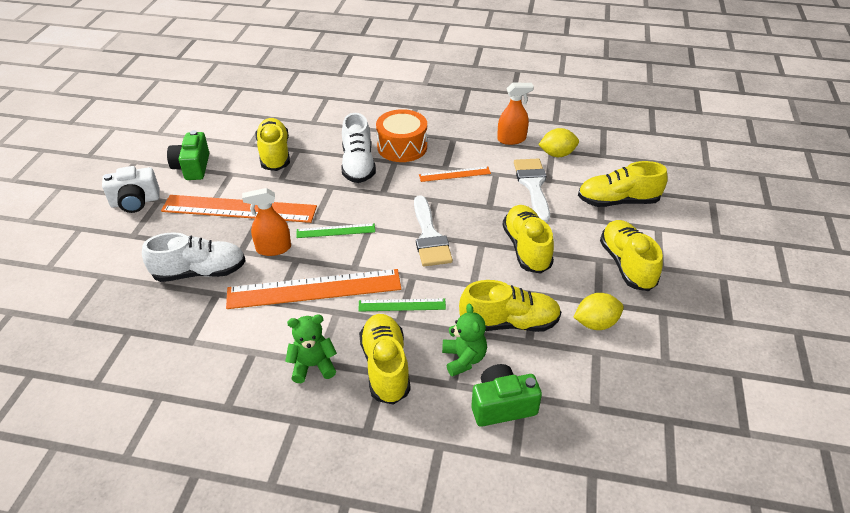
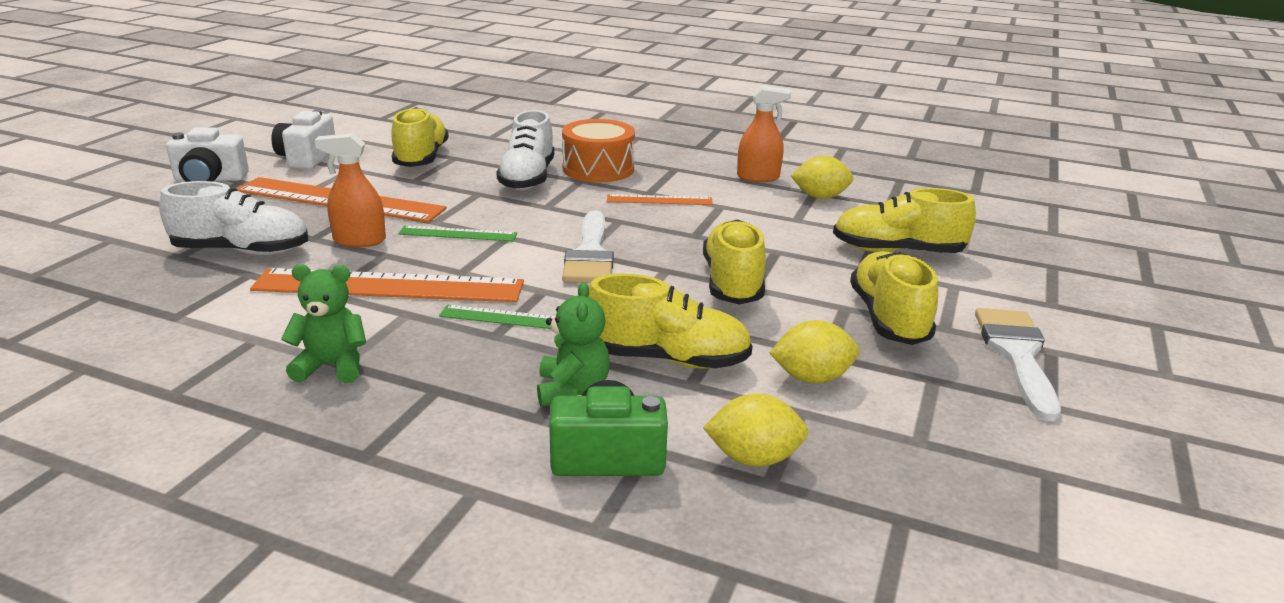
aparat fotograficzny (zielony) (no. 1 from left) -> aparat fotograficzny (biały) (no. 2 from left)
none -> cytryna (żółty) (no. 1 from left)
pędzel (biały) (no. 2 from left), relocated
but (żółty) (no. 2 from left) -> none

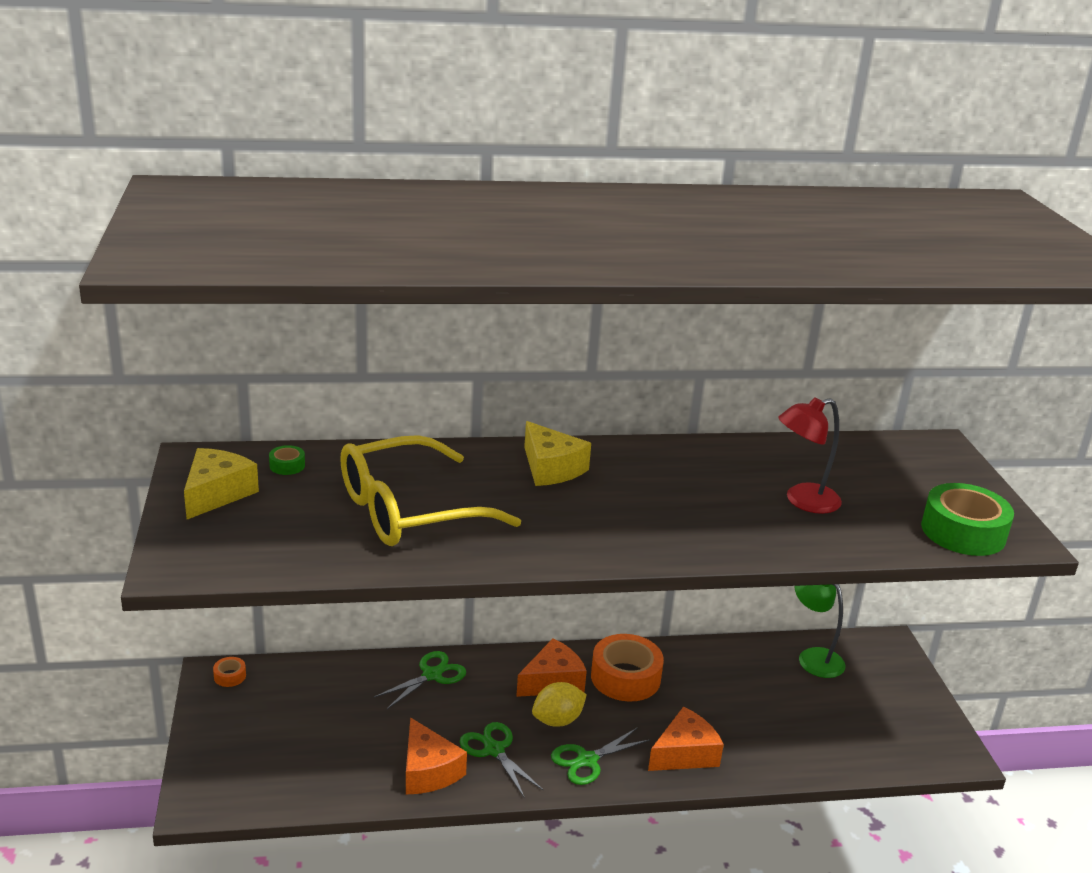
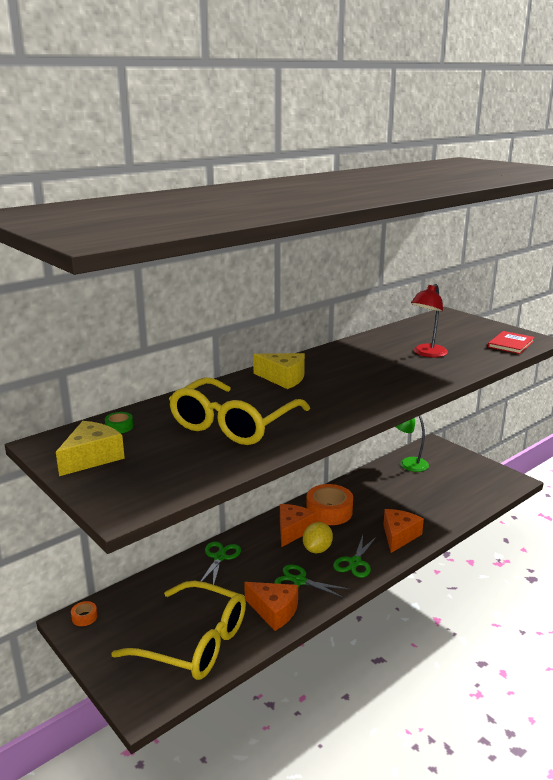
ser (żółty) (no. 1 from left), 45 degrees clockwise
none -> okulary (żółty) (no. 1 from left)
taśma klejąca (zielony) (no. 2 from left) -> książka (czerwony)

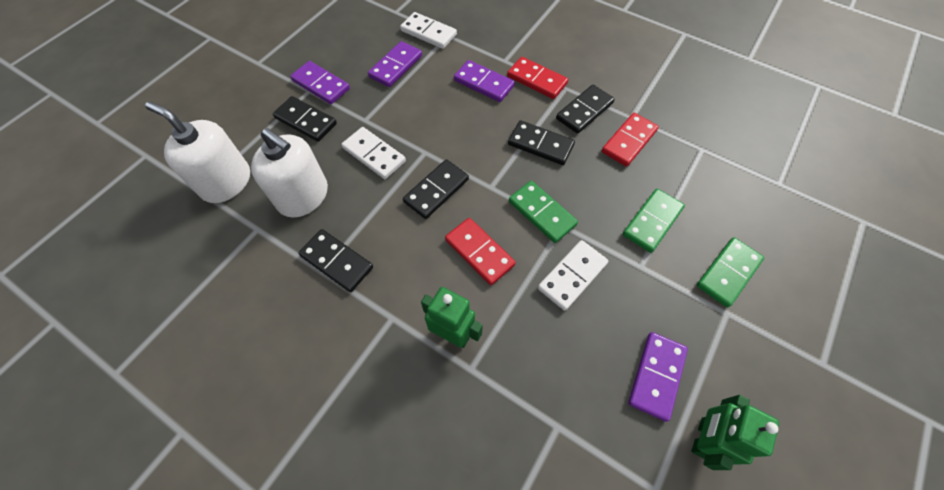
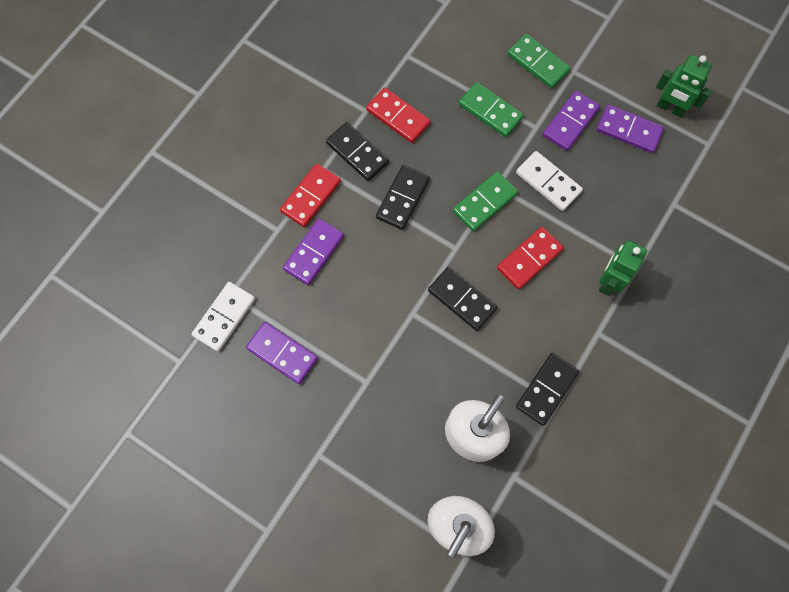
kostka domina (fioletowy) (no. 1 from left in the first image) -> kostka domina (fioletowy) (no. 3 from left), relocated
kostka domina (czarny) (no. 1 from left) -> none
kostka domina (biały) (no. 1 from left) -> none

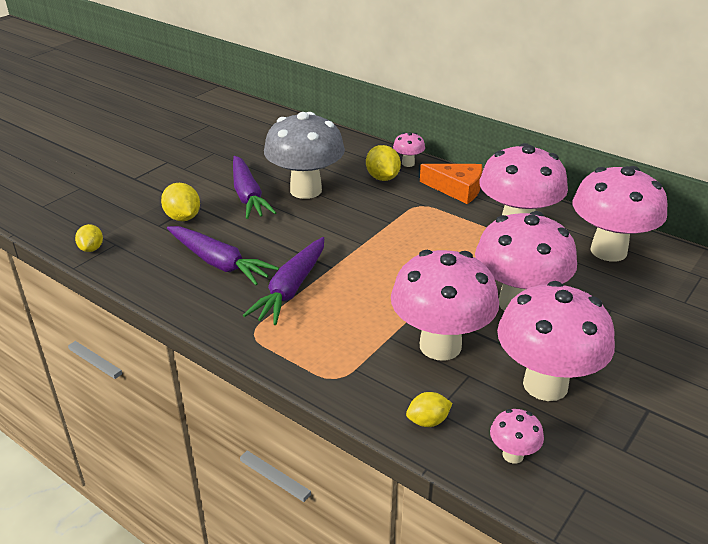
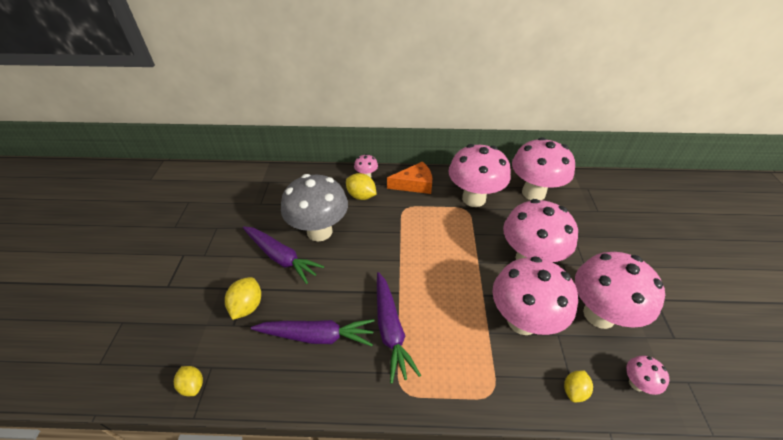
cytryna (żółty) (no. 2 from left), 75 degrees clockwise

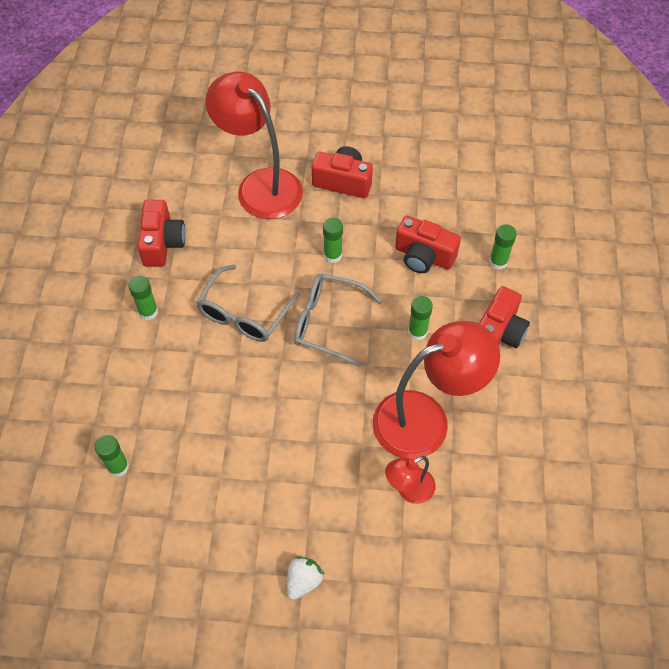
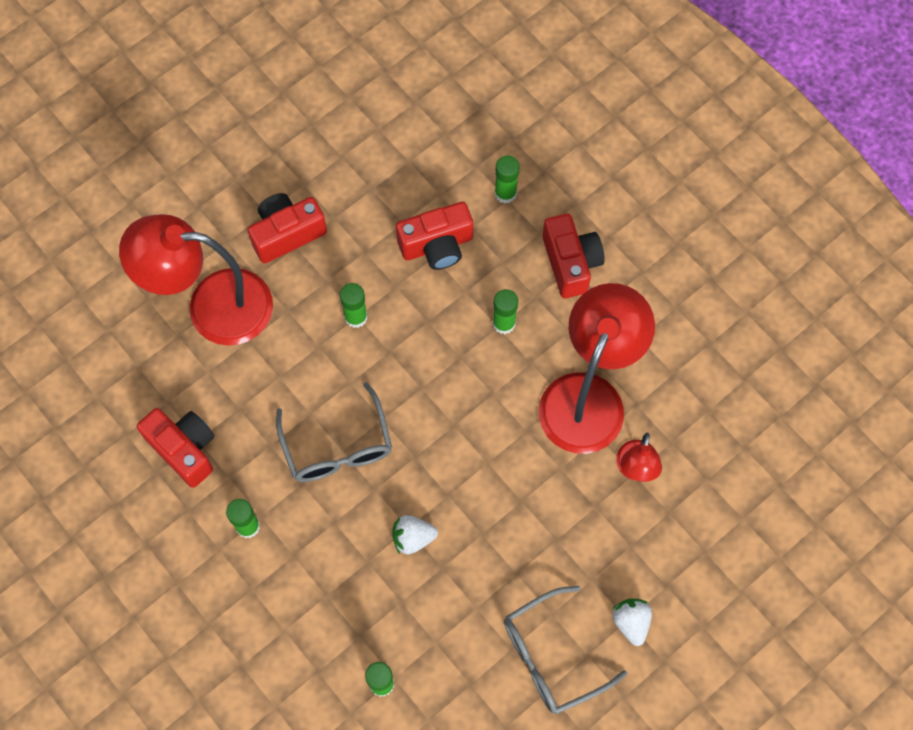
none -> truskawka (biały) (no. 1 from left)
okulary (szary) (no. 2 from left), relocated

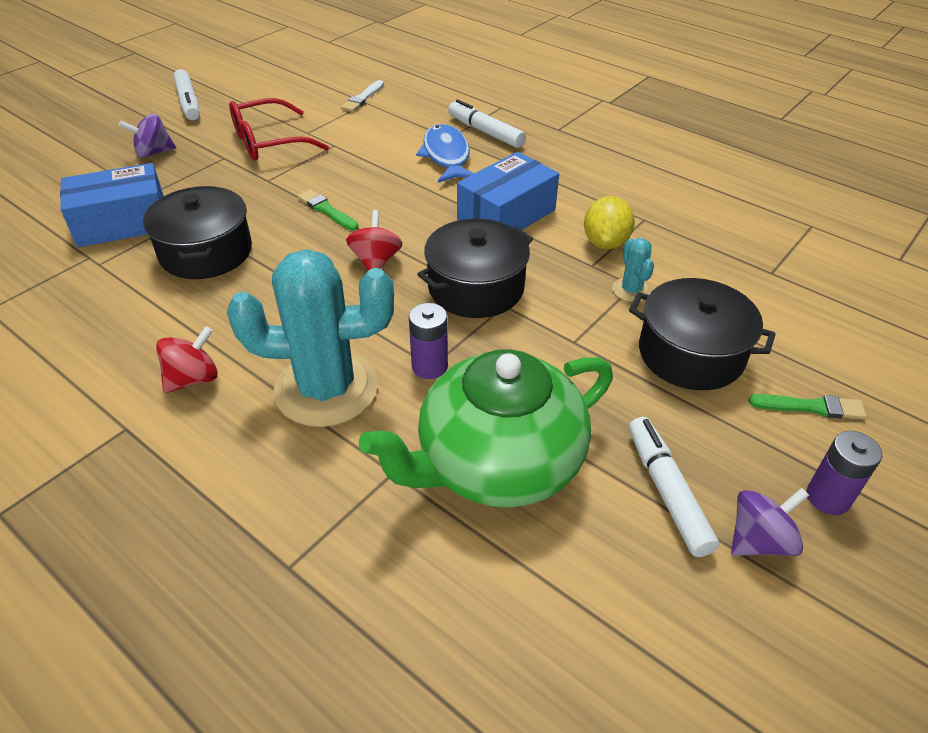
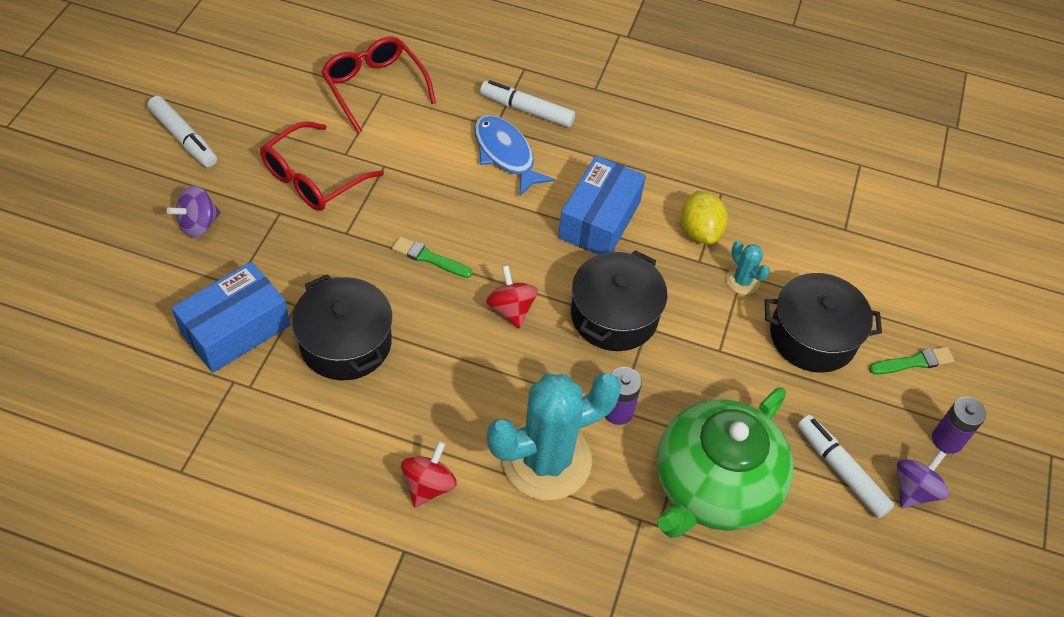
pędzel (biały) -> okulary (czerwony) (no. 2 from left)

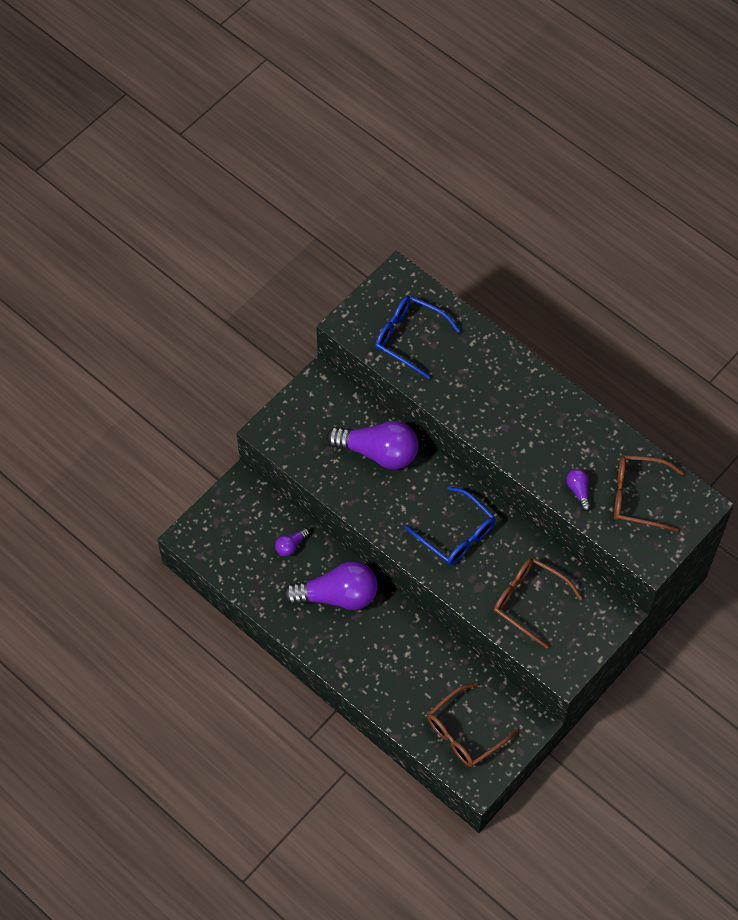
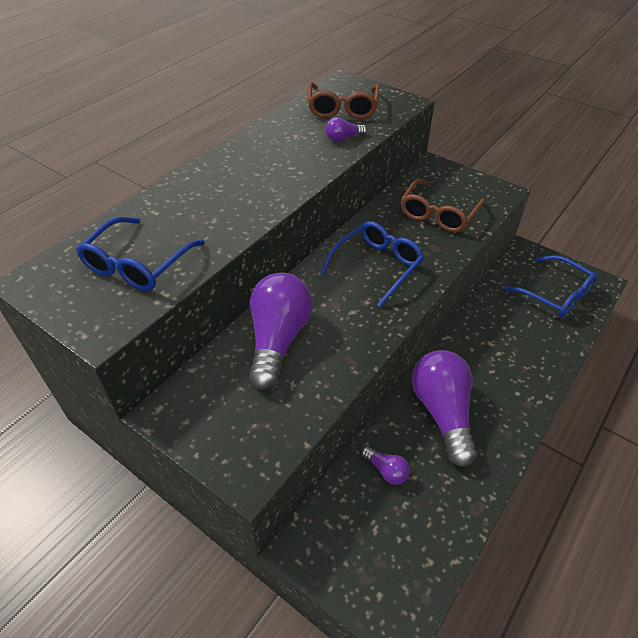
okulary (brązowy) (no. 1 from left) -> okulary (niebieski) (no. 3 from left)

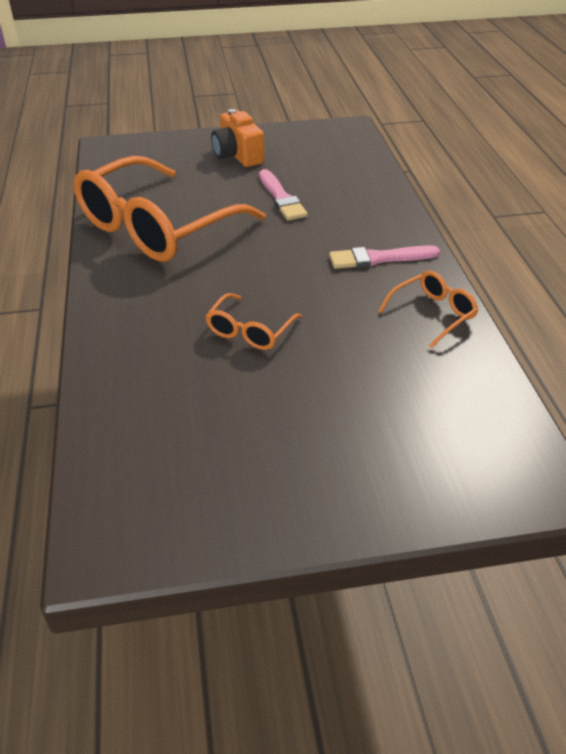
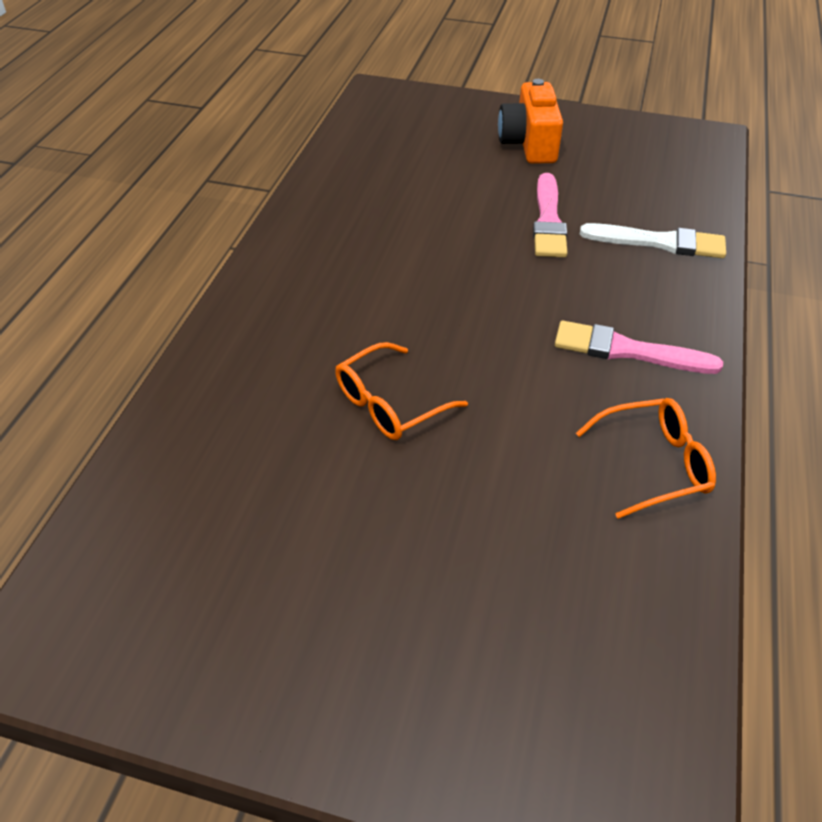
none -> pędzel (biały)
okulary (pomarańczowy) (no. 1 from left) -> none

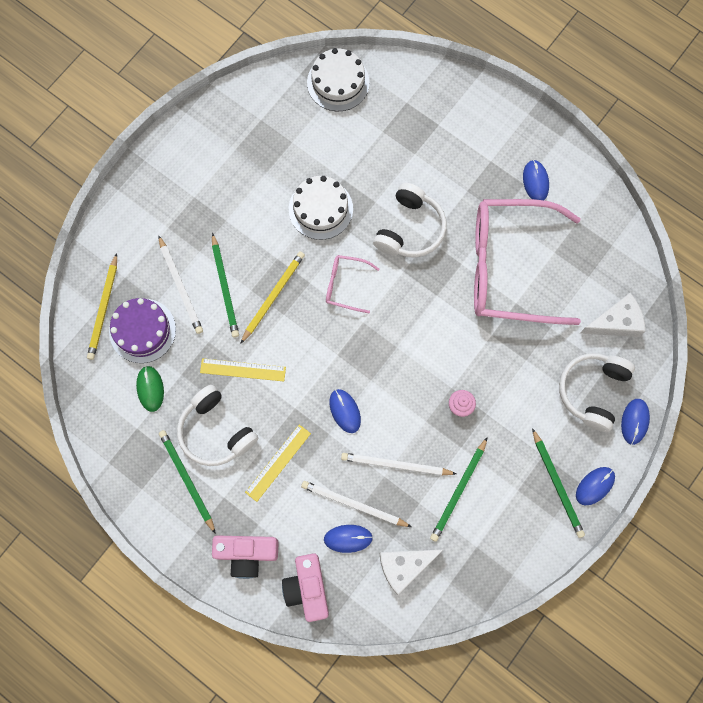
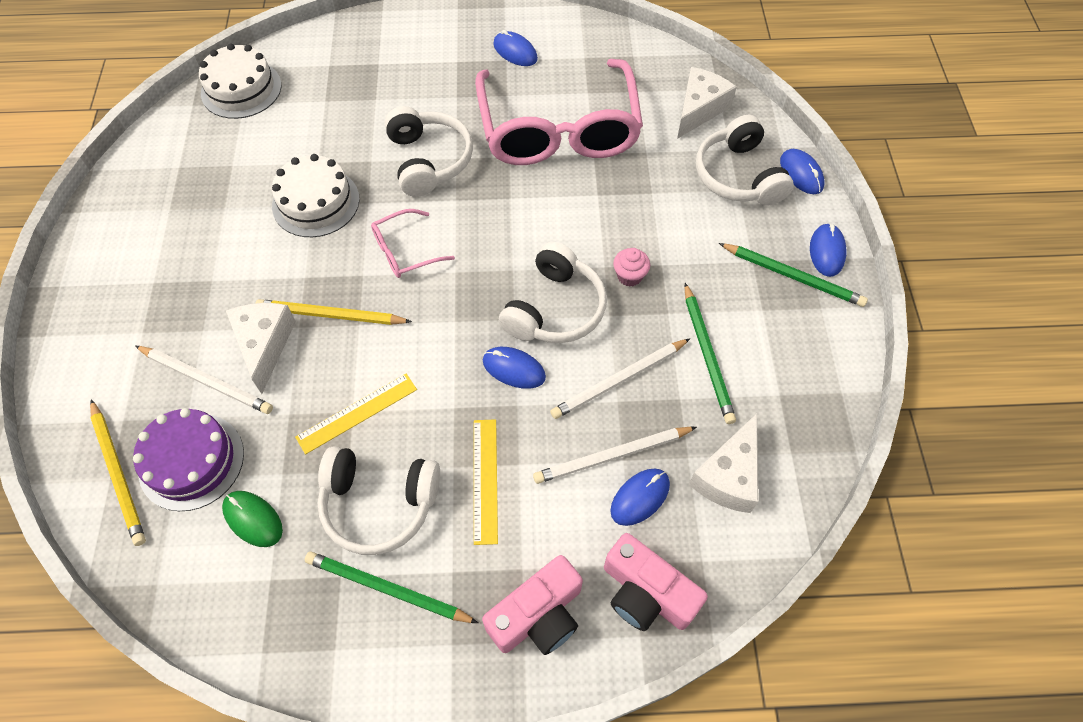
ołówek (zielony) (no. 2 from left) -> ser (biały) (no. 1 from left)
ołówek (żółty) (no. 2 from left), 75 degrees counterclockwise
okulary (różowy) (no. 2 from left), 60 degrees counterclockwise
none -> słuchawki (biały) (no. 3 from left)

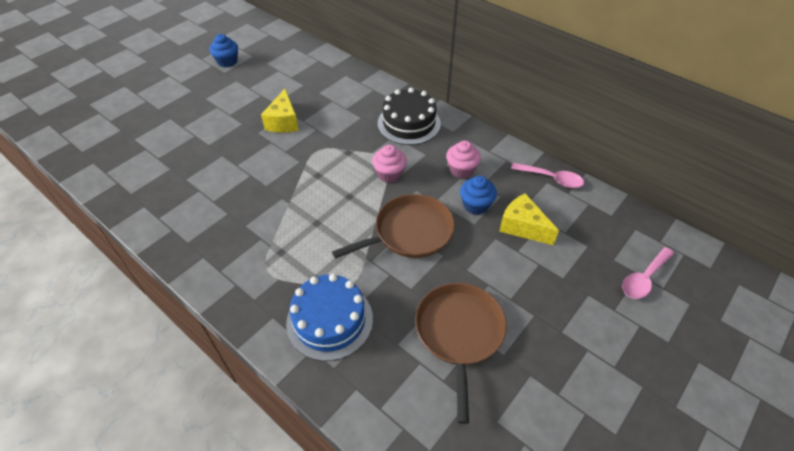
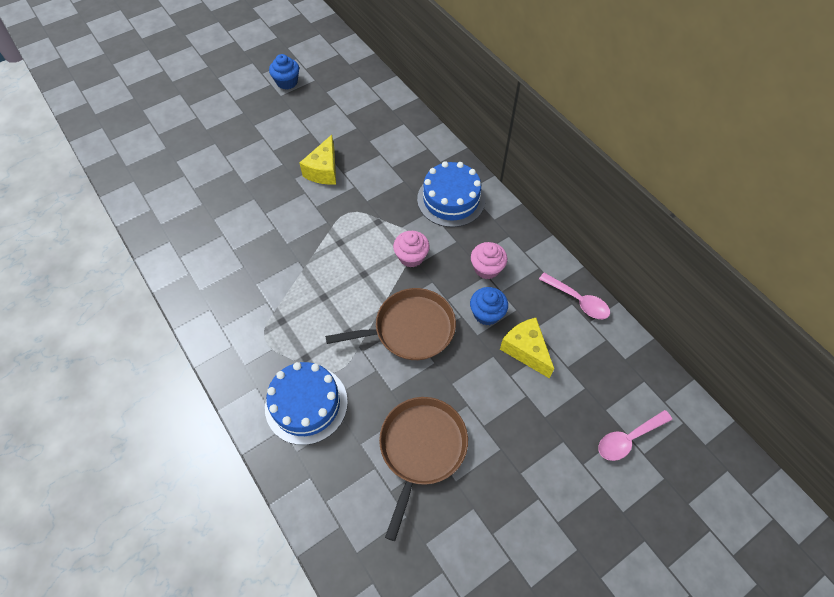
tort (czarny) -> tort (niebieski) (no. 2 from left)

